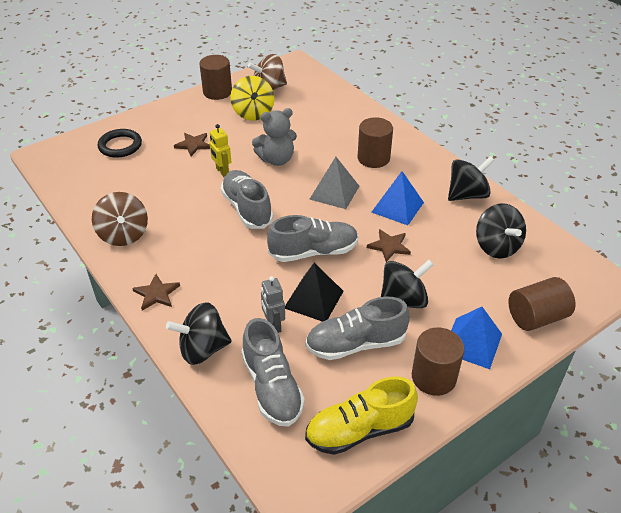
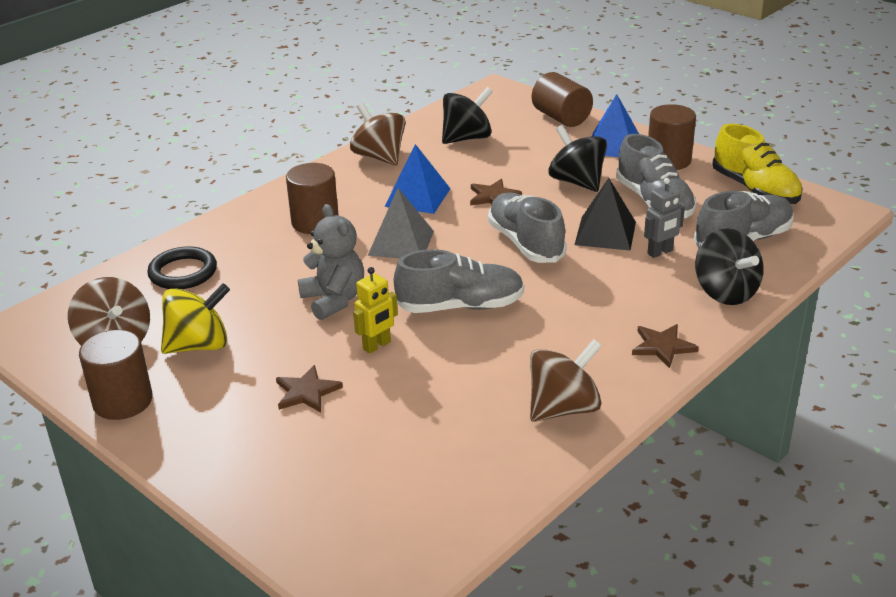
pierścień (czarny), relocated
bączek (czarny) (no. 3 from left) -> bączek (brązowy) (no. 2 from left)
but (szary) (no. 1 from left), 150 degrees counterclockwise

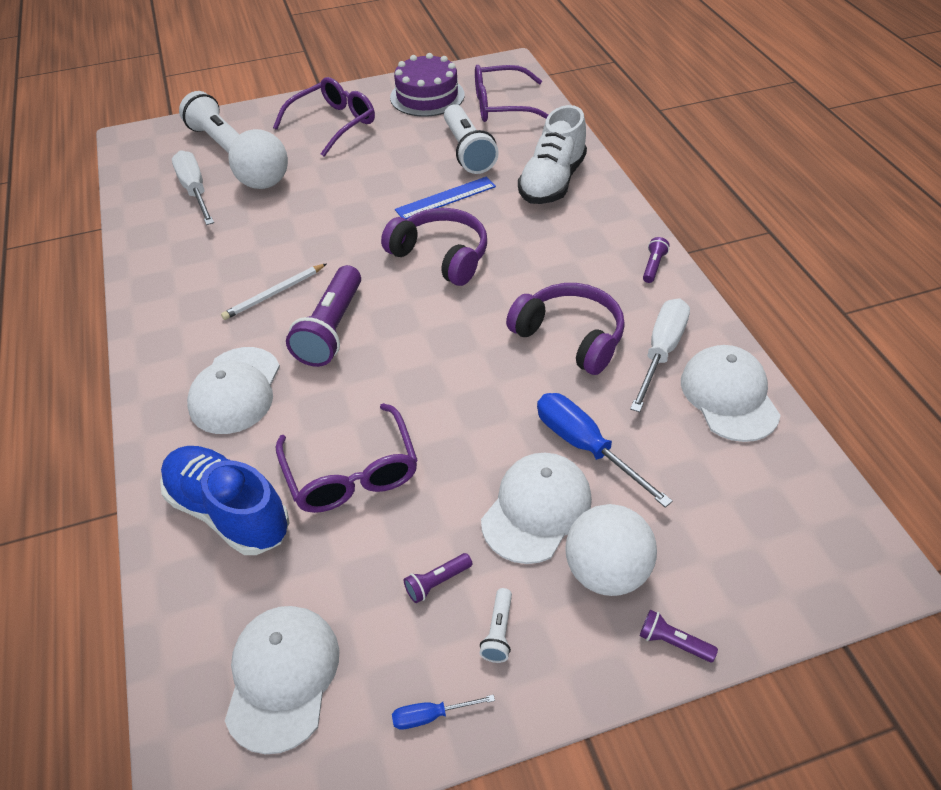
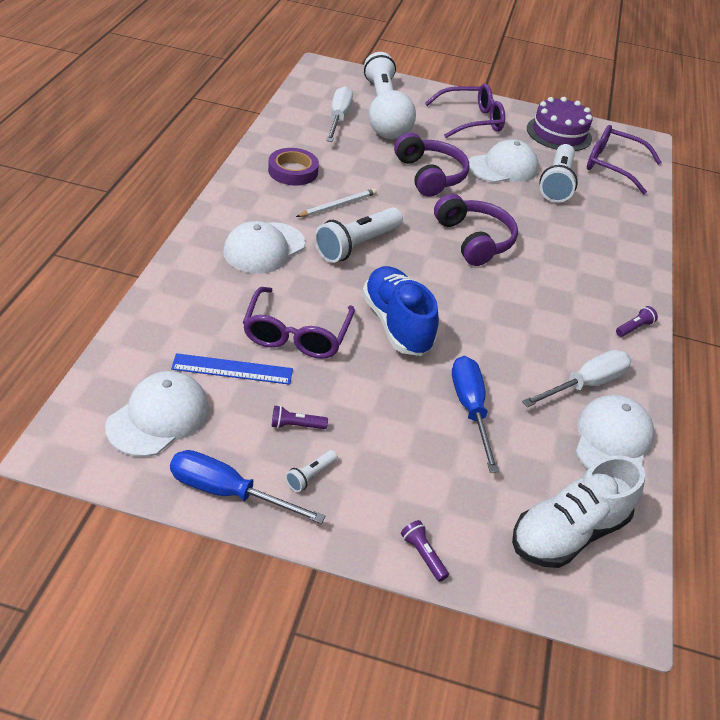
śrubokręt (niebieski) (no. 1 from left), x2.05
linijka (niebieski), relocated
none -> taśma klejąca (fioletowy)
ołówek (biały), 150 degrees clockwise
latarka (fioletowy) (no. 1 from left) -> latarka (biały) (no. 2 from left)
but (niebieski), relocated
słuchawki (fioletowy) (no. 2 from left in the first image) -> słuchawki (fioletowy) (no. 1 from left), relocated
czapka (biały) (no. 3 from left), relocated
but (biały), relocated
piłka (biały) (no. 2 from left) -> none

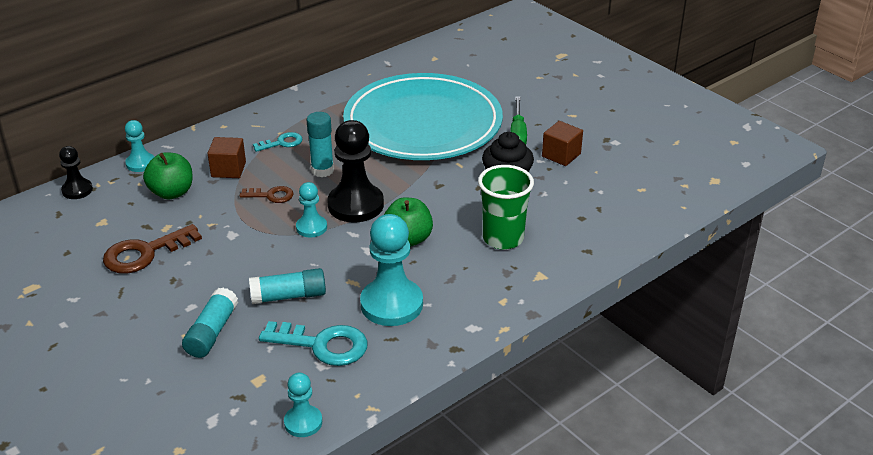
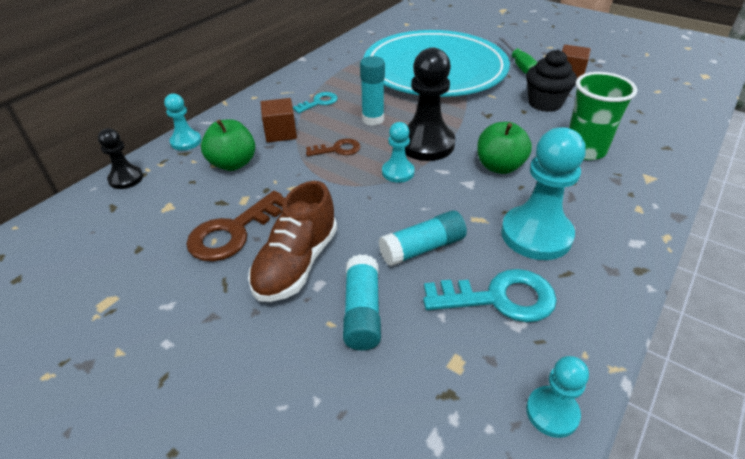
none -> but (brązowy)

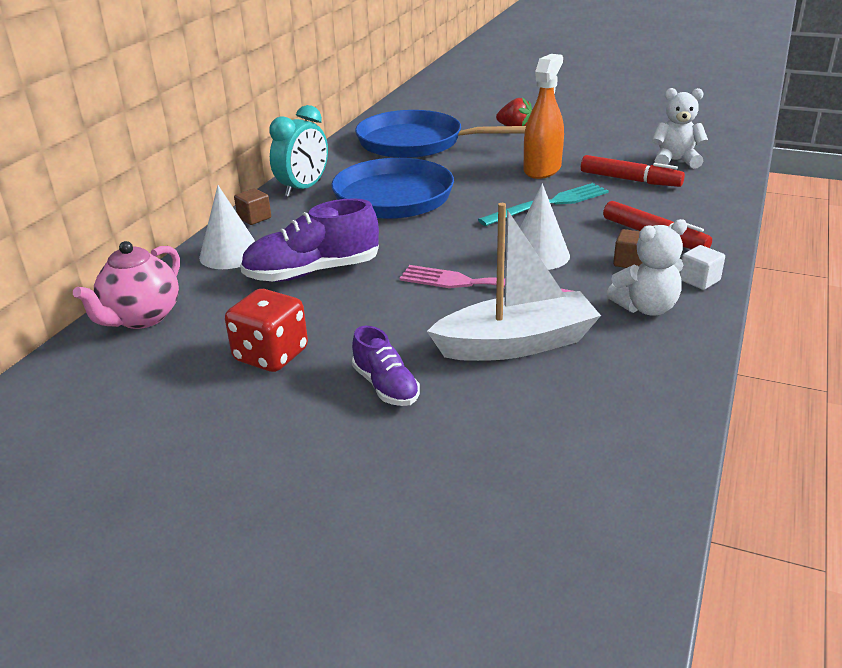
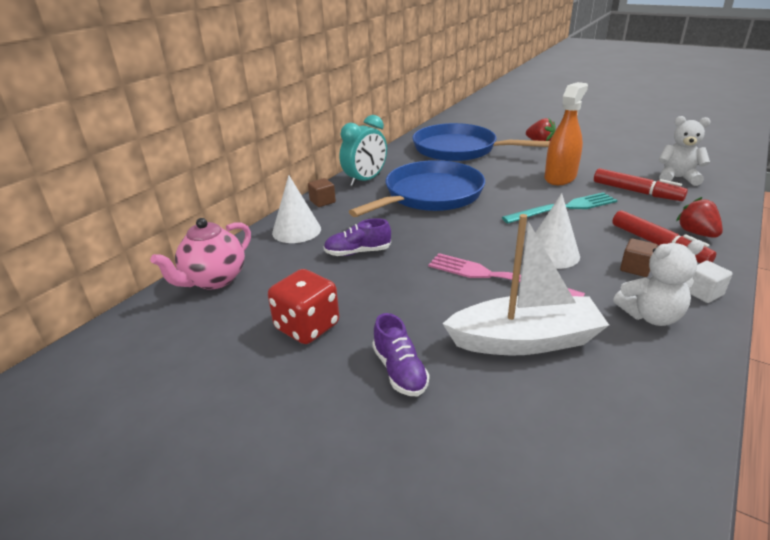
but (fioletowy) (no. 1 from left), x0.59
none -> truskawka (czerwony) (no. 2 from left)

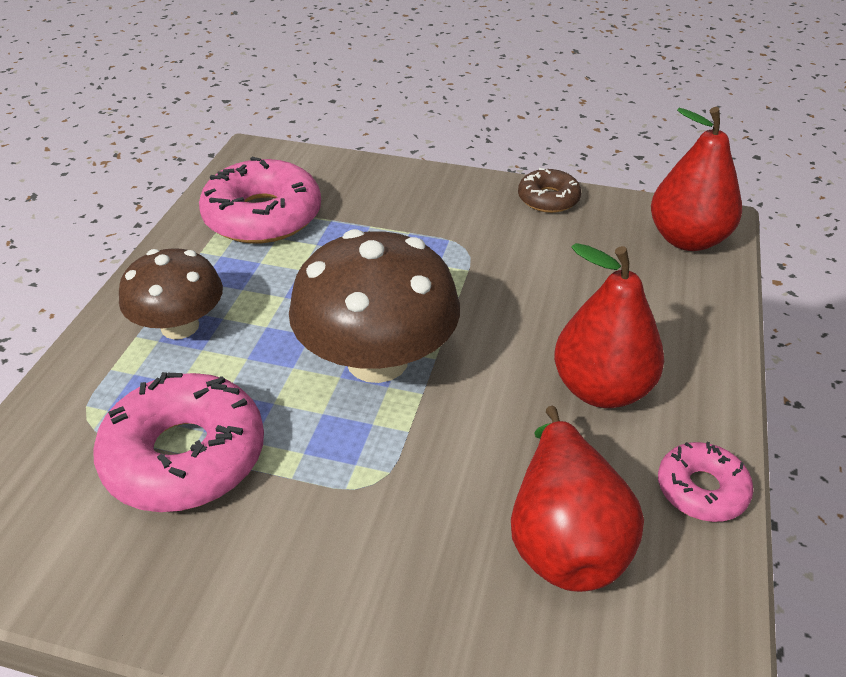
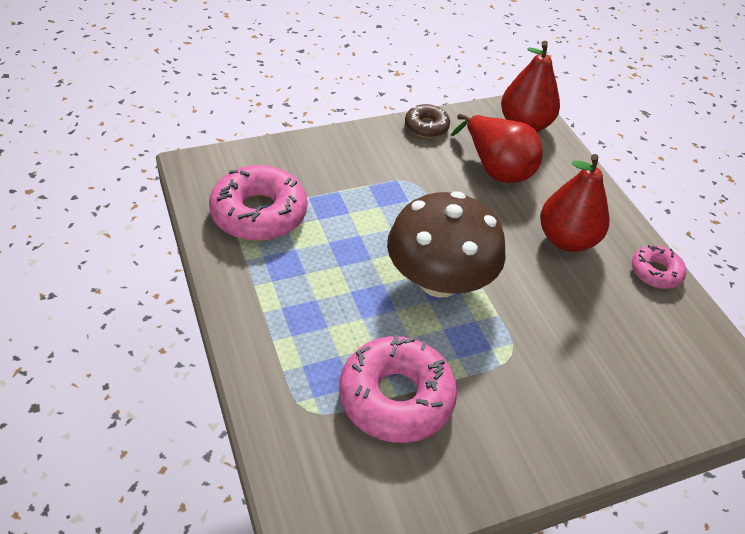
gruszka (czerwony) (no. 1 from left), relocated
grzyb (brązowy) (no. 1 from left) -> none

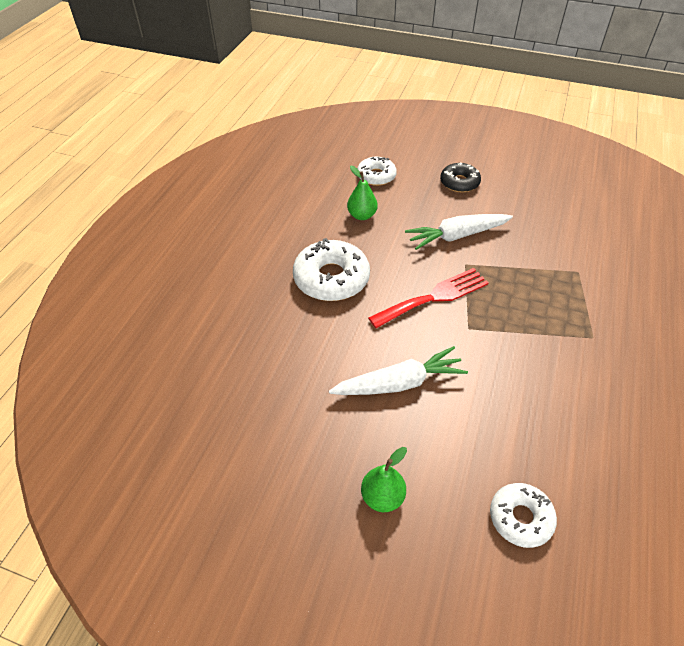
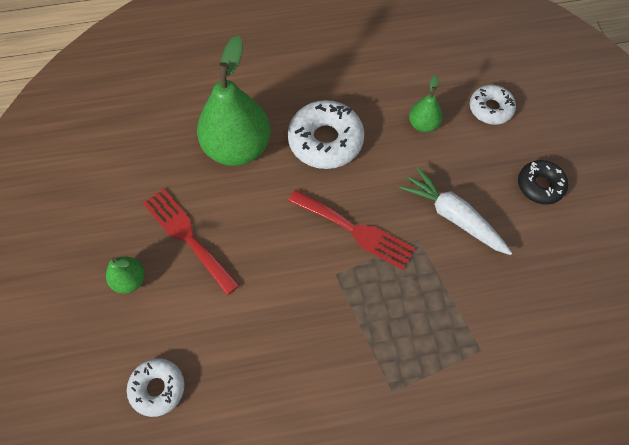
none -> widelec (czerwony) (no. 1 from left)
none -> gruszka (zielony) (no. 2 from left)
marchewka (biały) (no. 1 from left) -> none

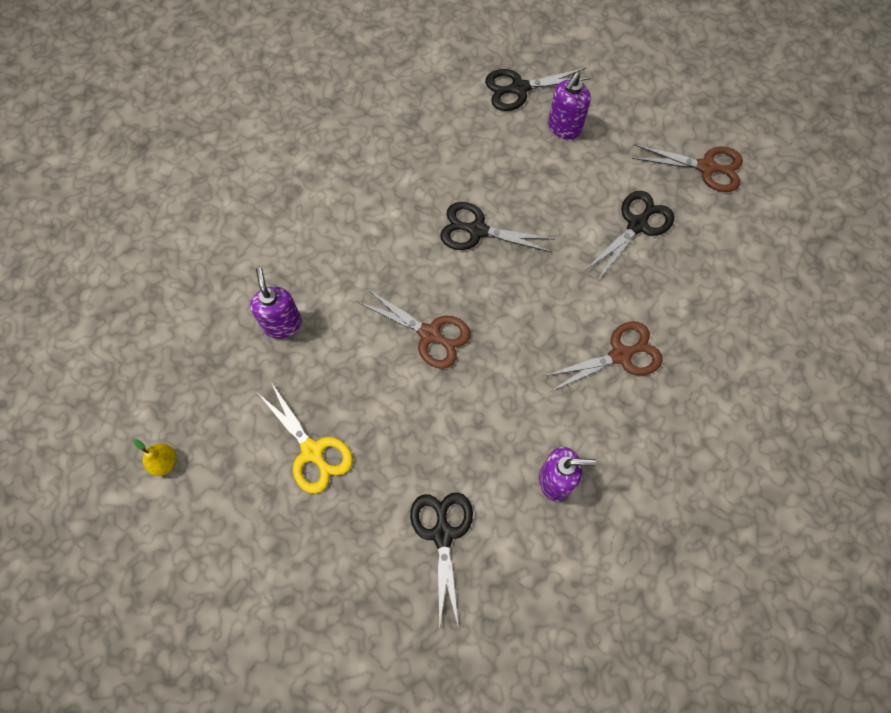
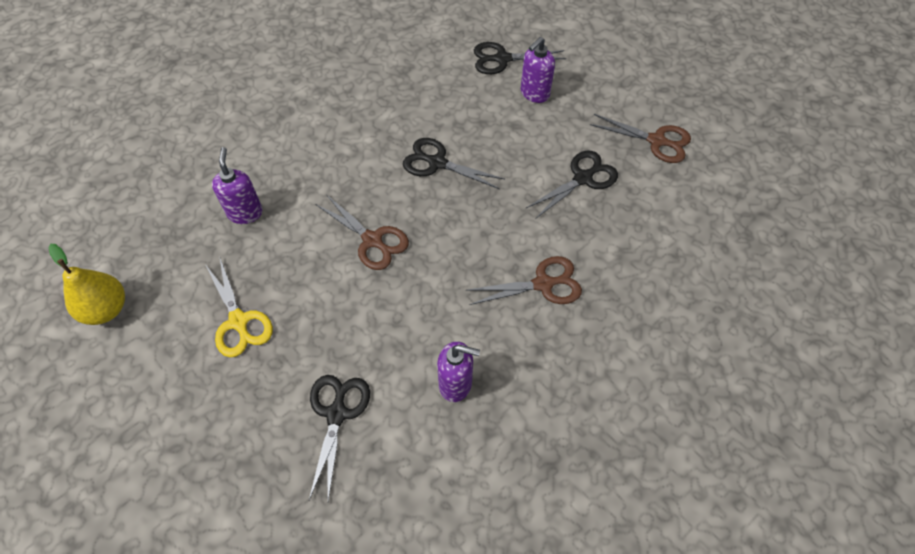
gruszka (żółty), x1.81

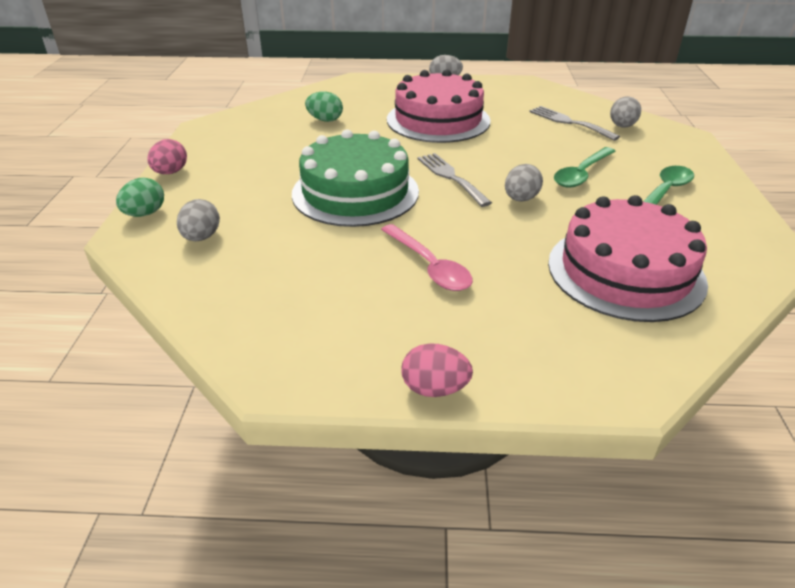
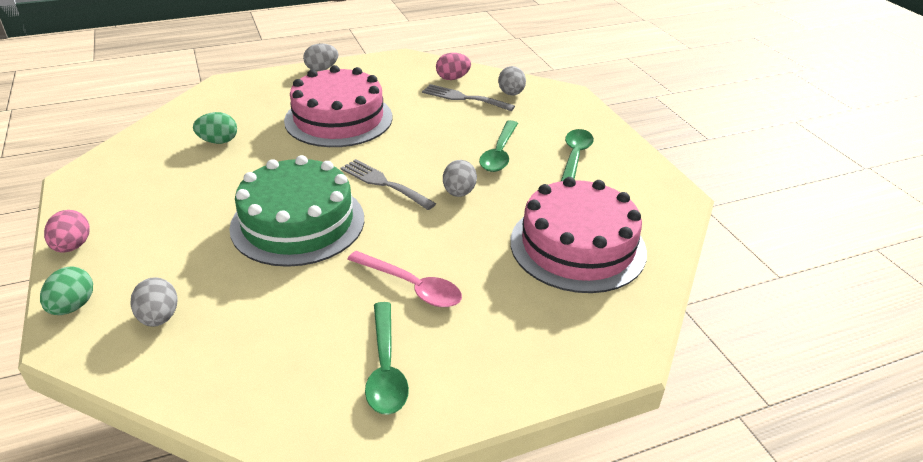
none -> łyżka (zielony) (no. 1 from left)
jajko (różowy) (no. 2 from left), relocated

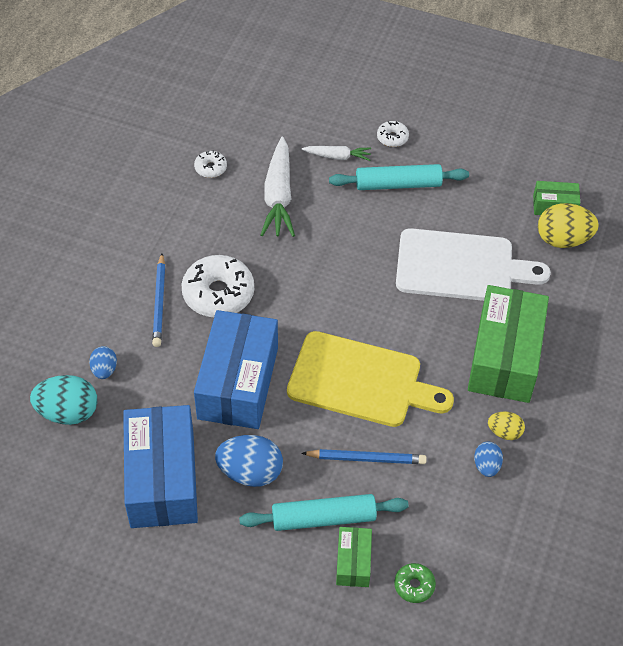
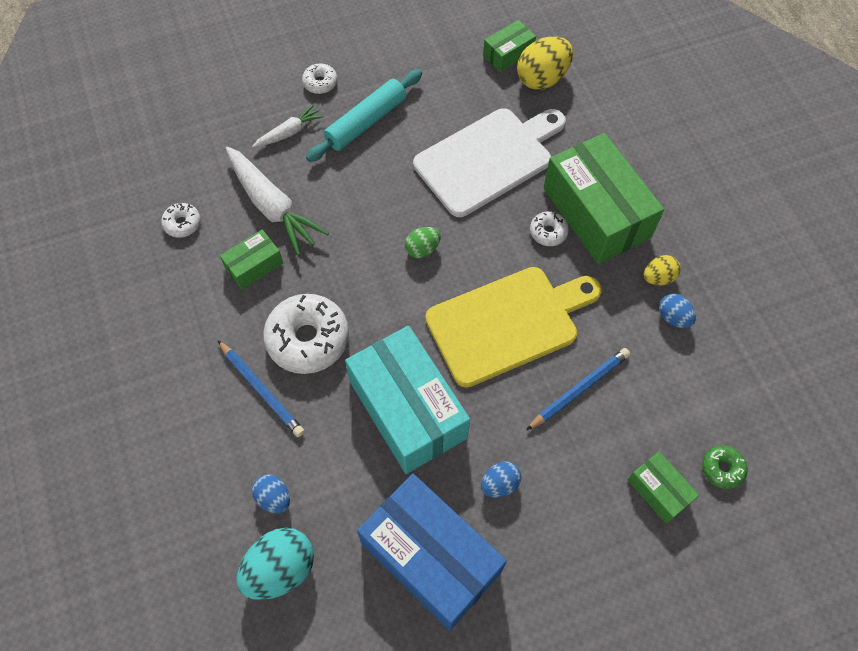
none -> pudełko (zielony) (no. 1 from left)
pudełko (niebieski) (no. 2 from left) -> pudełko (turkusowy)
none -> jajko (zielony)
jajko (niebieski) (no. 2 from left), x0.56
none -> donut (biały) (no. 4 from left)
wałek do ciasta (turkusowy) (no. 1 from left) -> none

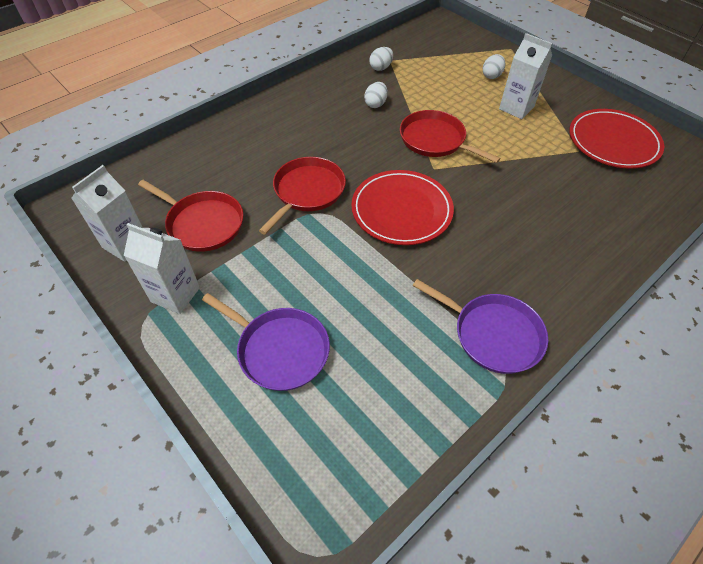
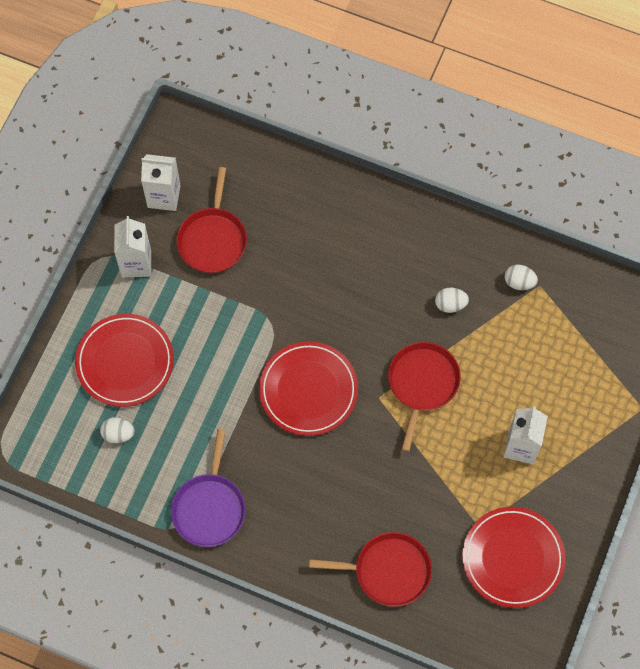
patelnia (fioletowy) (no. 1 from left) -> talerz (czerwony) (no. 1 from left)
jajko (biały) (no. 3 from left in the first image) -> jajko (biały) (no. 1 from left), relocated
patelnia (czerwony) (no. 2 from left), relocated

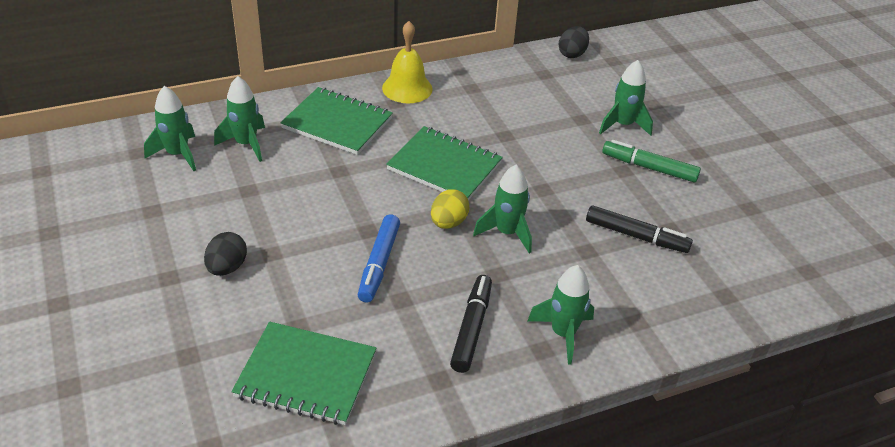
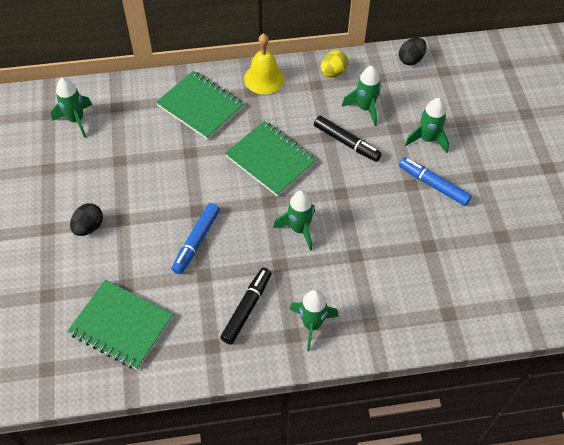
flamaster (czarny) (no. 2 from left), relocated
jajko (żółty), relocated
rakieta (zielony) (no. 2 from left in the first image) -> rakieta (zielony) (no. 4 from left), relocated
flamaster (zielony) -> flamaster (niebieski) (no. 2 from left)

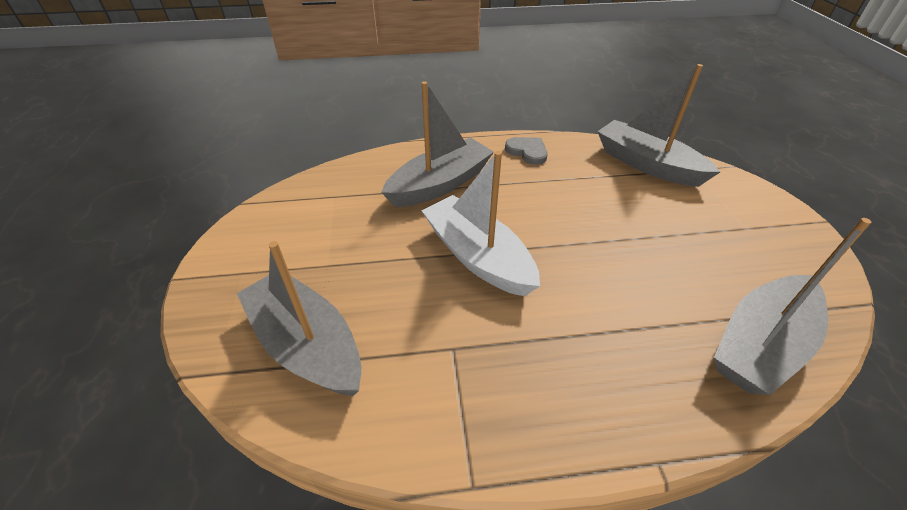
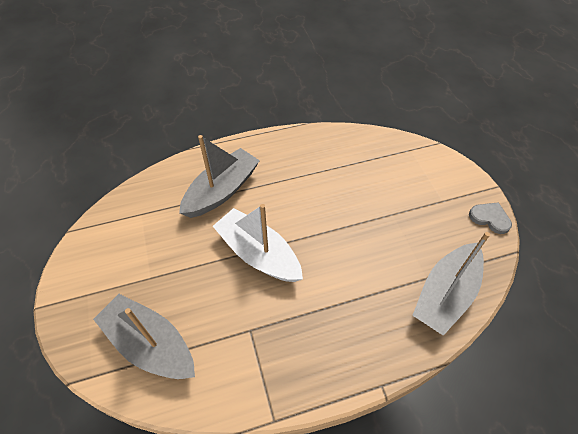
serce (szary), relocated
łódka (szary) (no. 3 from left) -> none

